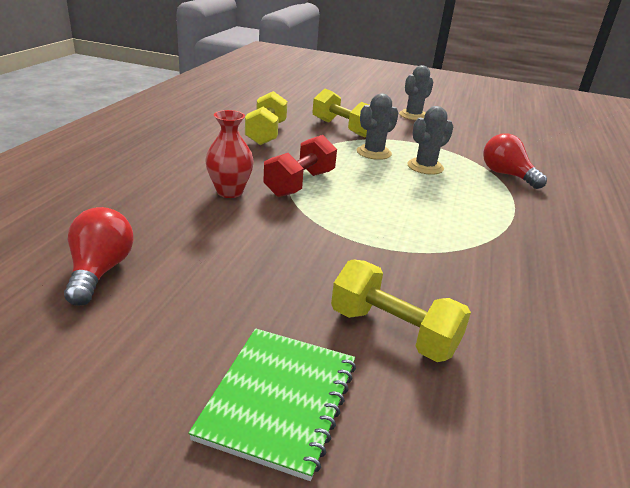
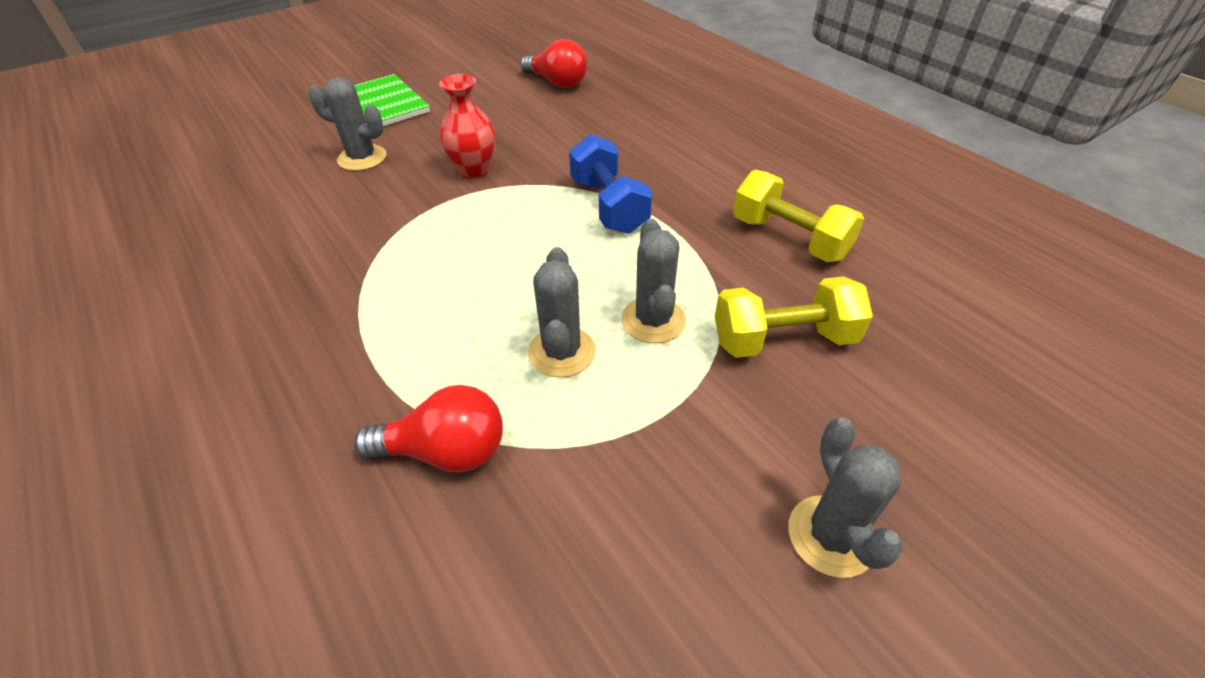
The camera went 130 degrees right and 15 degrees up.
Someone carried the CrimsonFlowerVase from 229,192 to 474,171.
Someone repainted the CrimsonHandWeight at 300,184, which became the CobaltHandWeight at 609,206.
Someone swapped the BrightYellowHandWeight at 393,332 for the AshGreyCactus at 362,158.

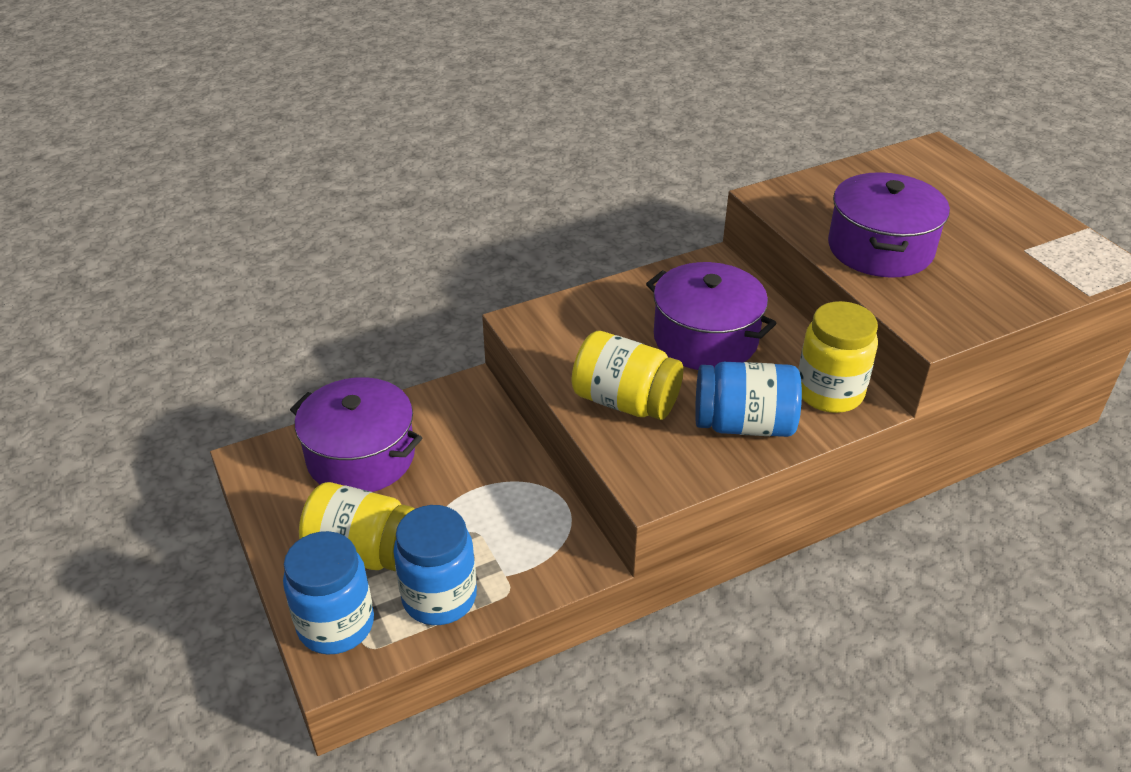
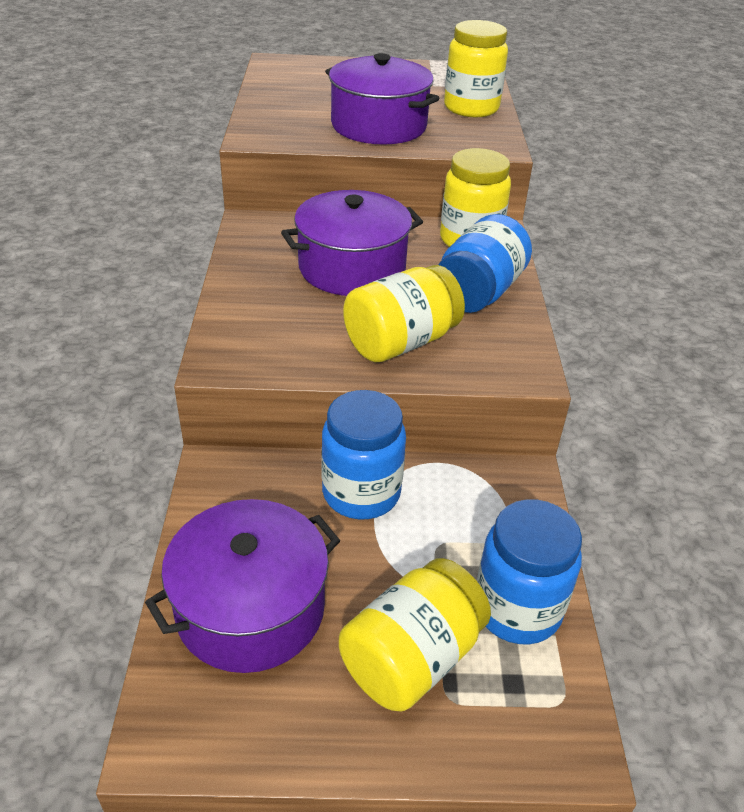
The camera went 65 degrees left and 0 degrees up.
Someone carried the CobaltJar from 336,625 to 361,493.
Someone put down the BrightYellowJar at 471,108.

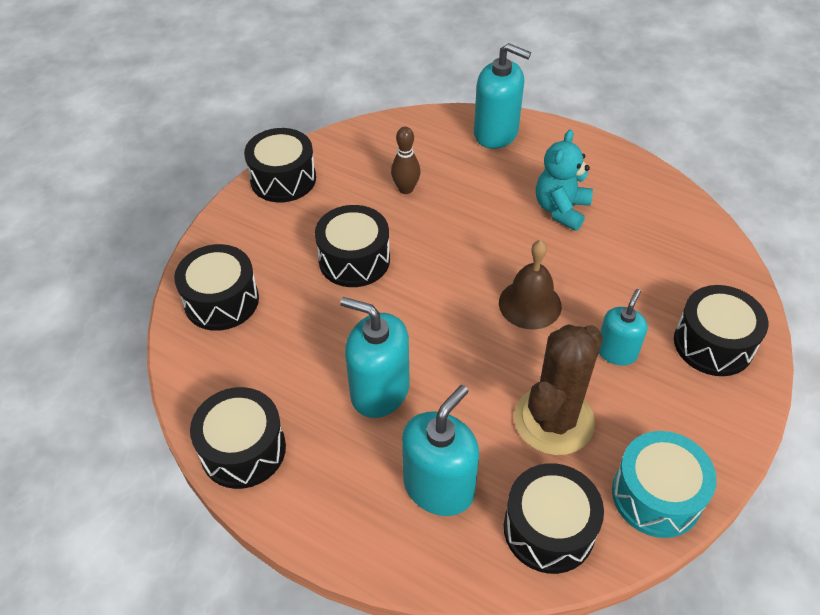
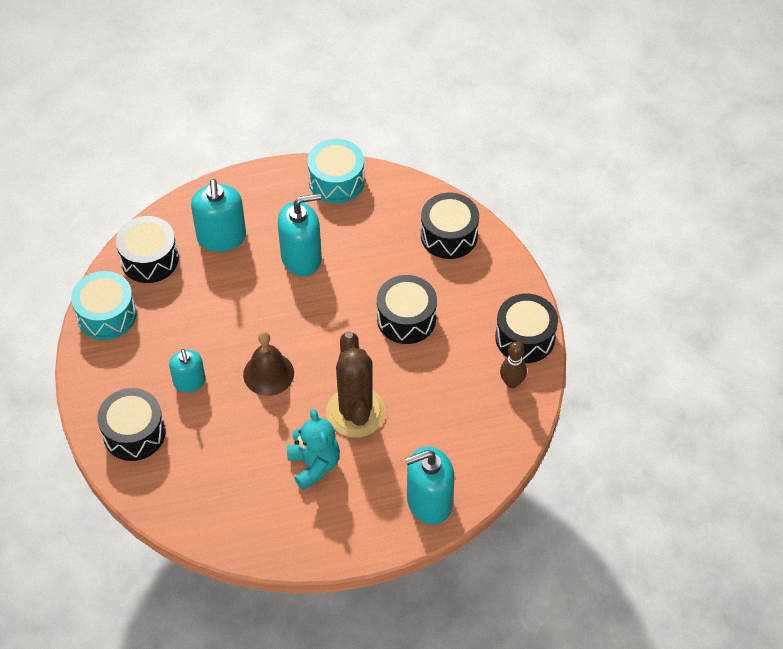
The camera went 135 degrees right and 5 degrees up.
Someone carried the RussetSkittle from 406,189 to 512,382.
Someone carried the RussetCactus from 554,420 to 355,412.
Someone repainted the JetBlackToyDrum at 243,449, which became the AquaToyDrum at 336,181.

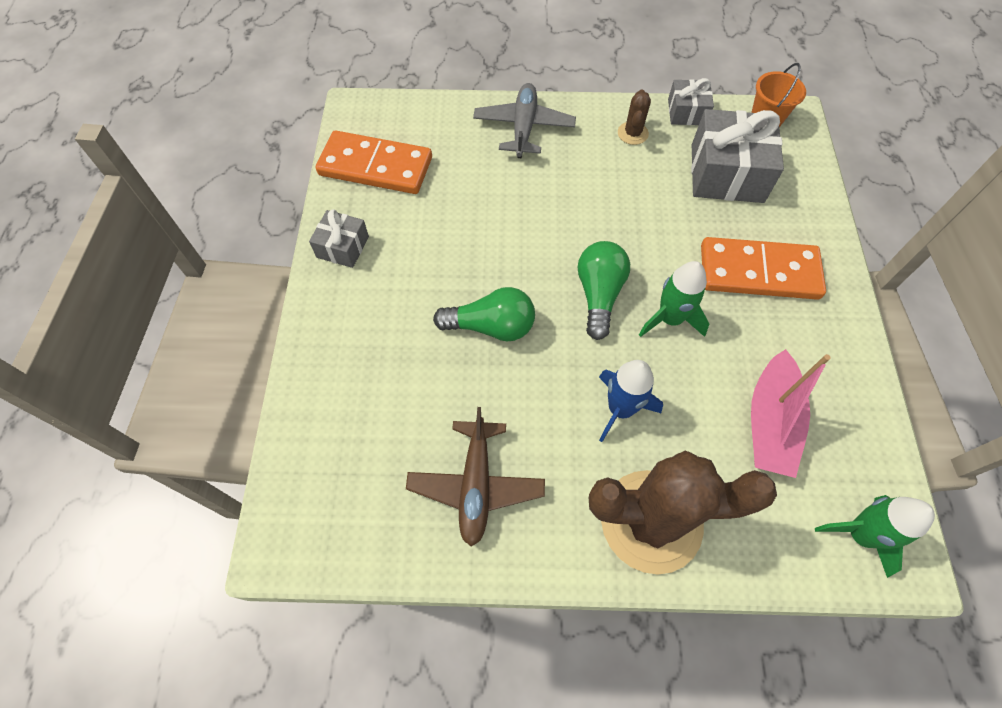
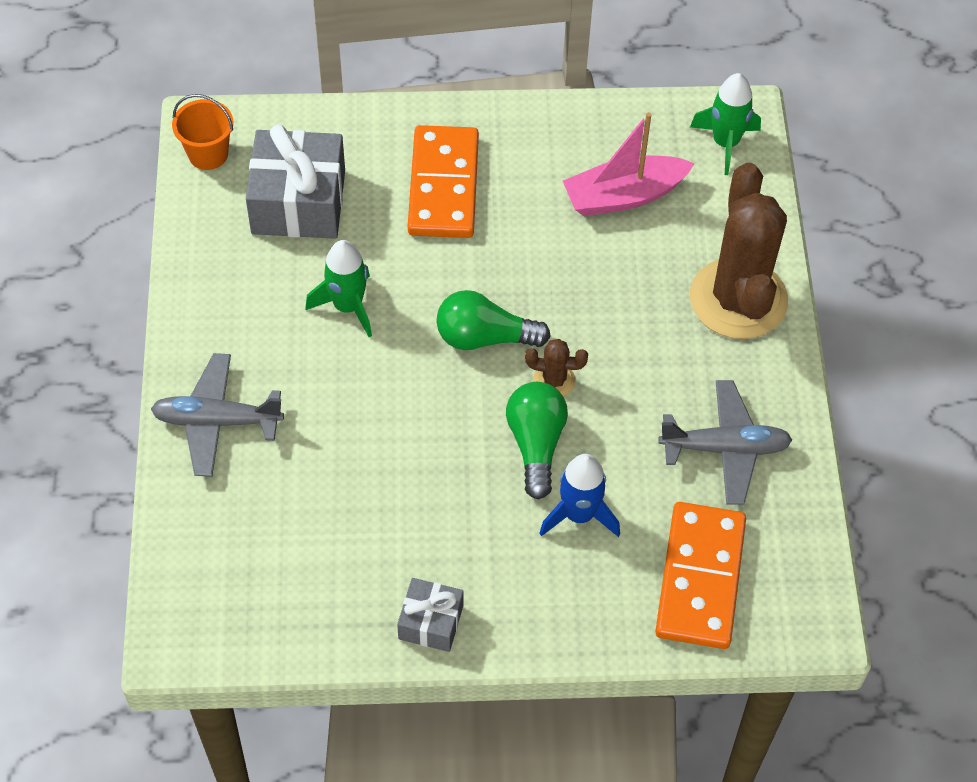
The camera went 95 degrees left and 5 degrees down.
Someone took away the AshGreyPresent at 687,112.
Someone carried the RussetCactus from 632,133 to 554,380.
Someone carried the OrangeDominoPiece from 376,166 to 700,578.
Someone carried the GreenRocket from 670,319 to 348,306.
Someone rotated the RosySailboat at 770,422 by 150 degrees clockwise.
Someone carried the CobaltRocket from 620,409 to 579,515.
Someone repainted the RussetPlane at 476,485, which became the AshGreyPlane at 725,448.

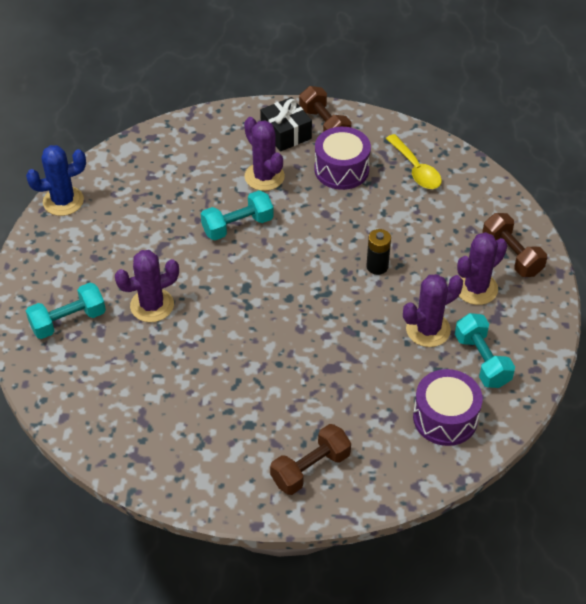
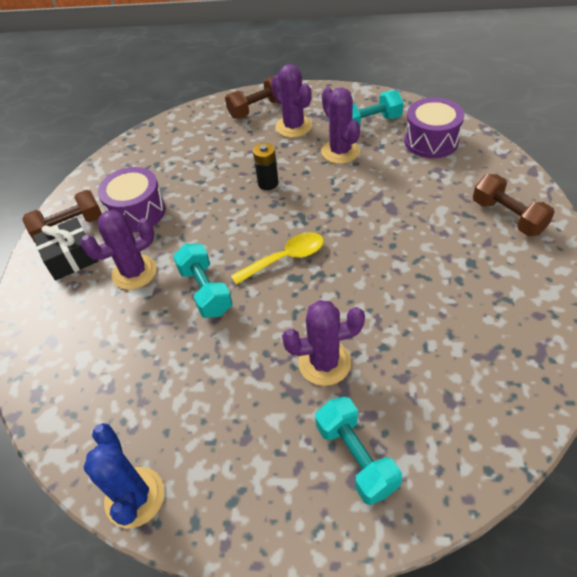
The camera went 85 degrees left and 0 degrees up.
Someone carried the BrightYellowTeaspoon from 416,169 to 285,258.
Someone rotated the RoyalPurpleCactus at 152,305 by 75 degrees counterclockwise.

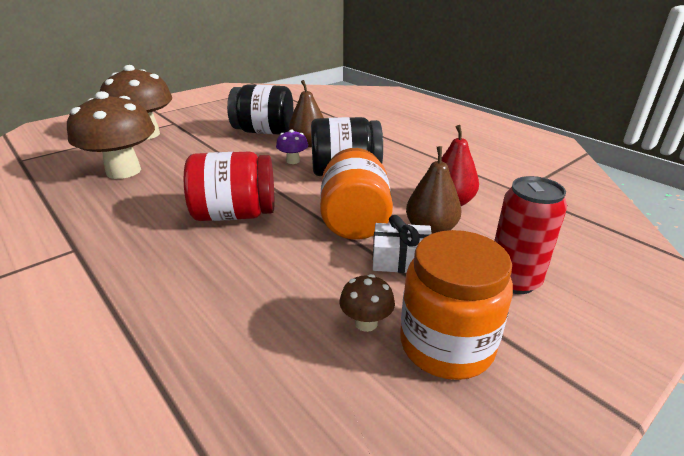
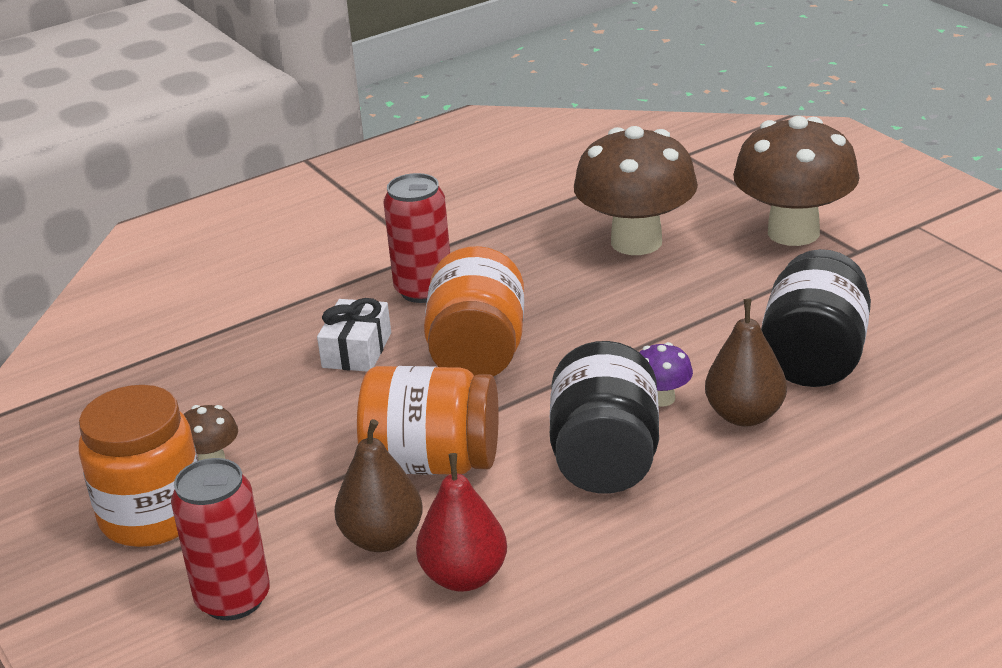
The camera went 100 degrees right and 0 degrees up.
Someone repainted the CrimsonJar at 235,214, which became the OrangeJar at 477,353.
Someone carried the PureWhitePresent from 400,260 to 357,350.
Someone put down the CrimsonSodaCan at 423,290.

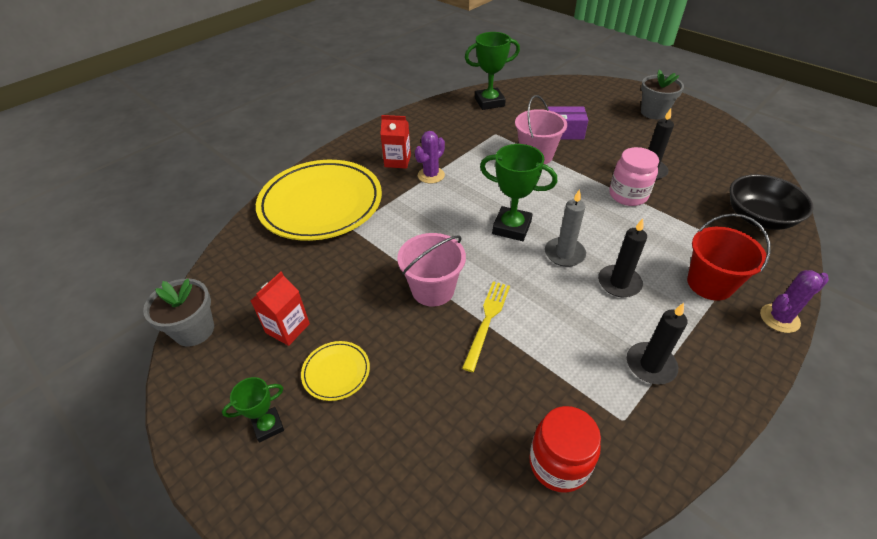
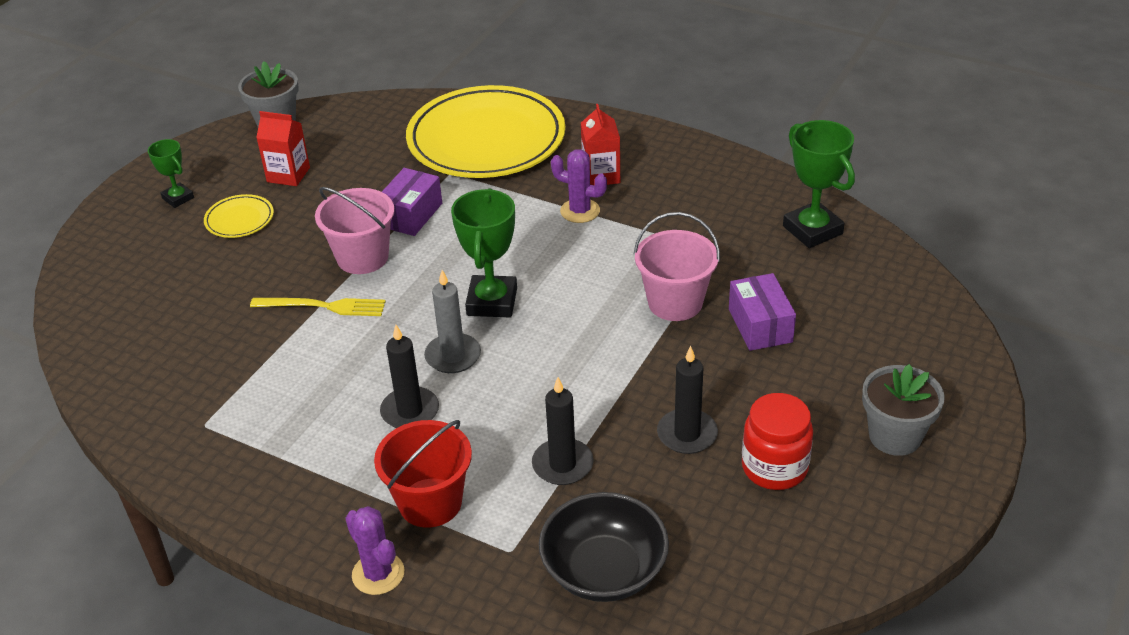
The camera went 75 degrees right and 5 degrees down.
Someone took away the RosyJar at 628,195.
Someone carried the JetBlackPillarCandle from 650,365 to 562,464.
Someone carried the CrimsonJar from 559,463 to 774,468.
Someone put down the RoyalPurpleBox at 411,215.

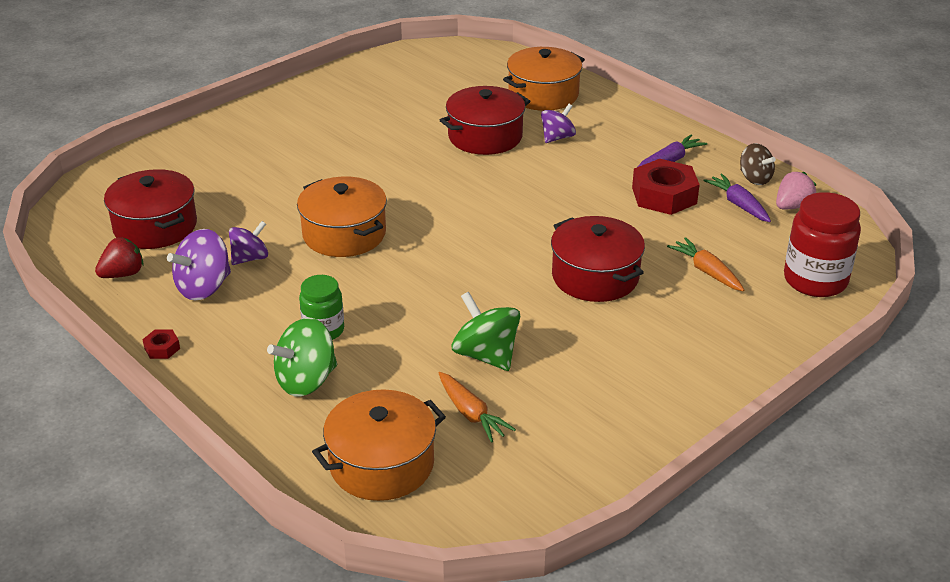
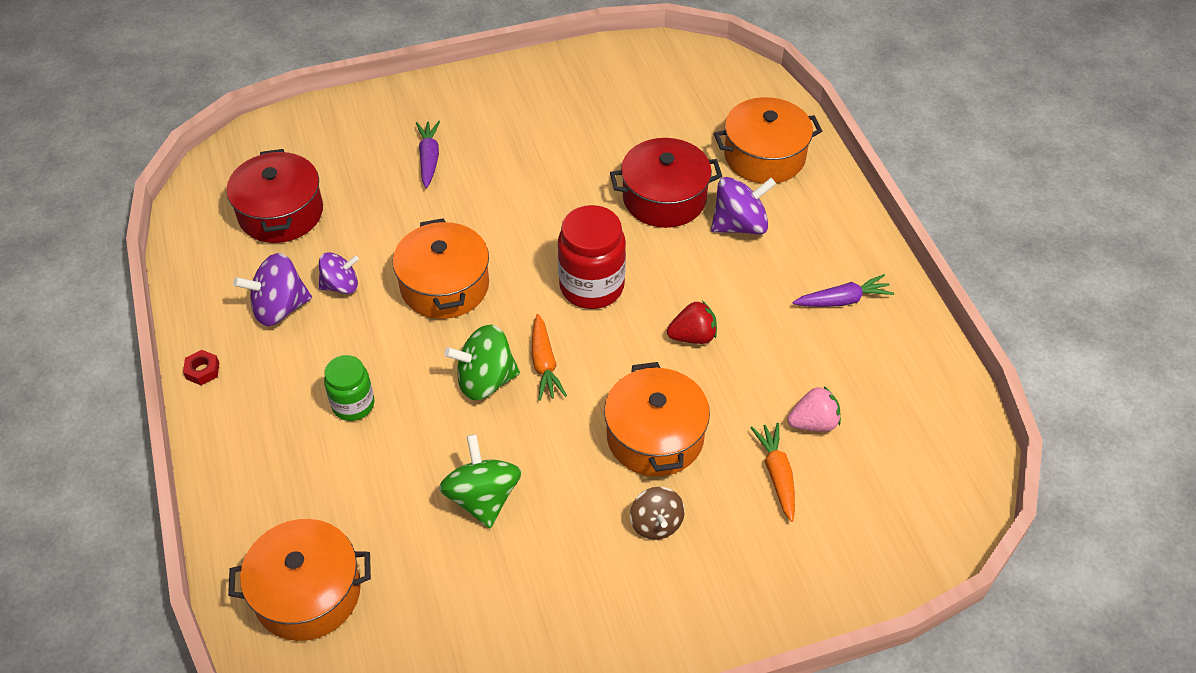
The camera went 25 degrees right and 15 degrees up.
Someone scaled the RoyalPurpleWhirligig at 557,137 by 1.50.
Someone carried the RussetWhirligig from 754,178 to 656,524.
Someone took away the CrimsonHexNut at 664,195.
Someone carried the RosyToyStrawberry from 792,206 to 813,423.
Someone carried the RoyalPurpleRootVegetable from 738,204 to 429,158.
Someone carried the CrimsonJar from 815,280 to 591,286.
Someone repainted the CrimsonCookingPot at 595,276, which became the OrangeCookingPot at 655,436.
Someone carried the CrimsonToyStrawberry from 123,274 to 693,336.
Someone carried the GreenWhirligig from 306,381 to 485,380.
Someone carried the OrangeRootVegetable from 471,414 to 544,364.

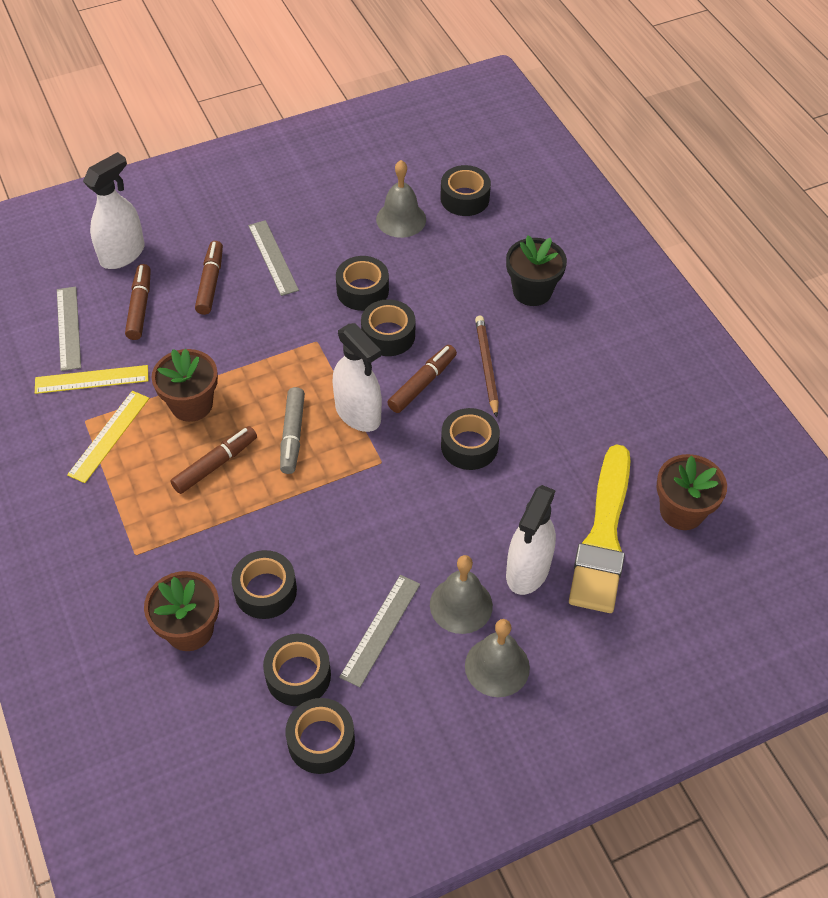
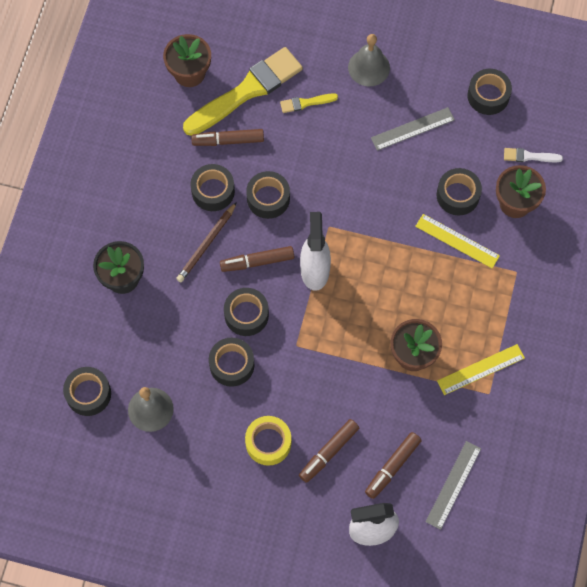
The camera went 140 degrees left and 15 degrees up.
Someone swapped the AshGreyRuler at 273,257 for the BrightYellowRollOfTape at 268,443.
Someone carried the BrightYellowRuler from 91,379 to 457,241.
Someone took away the AshGreyFeltPen at 292,435.
Someone carried the RussetFeltPen from 215,464 to 228,140.
Someone swapped the PureWhiteSprayCleaner at 527,570 for the BrightYellowPaintBrush at 306,103.
Someone took away the AshGreySchoolBell at 461,605.
Someone carried the JetBlackRollOfTape from 298,675 to 213,191.
Someone put down the PureWhitePaintBrush at 529,156.

